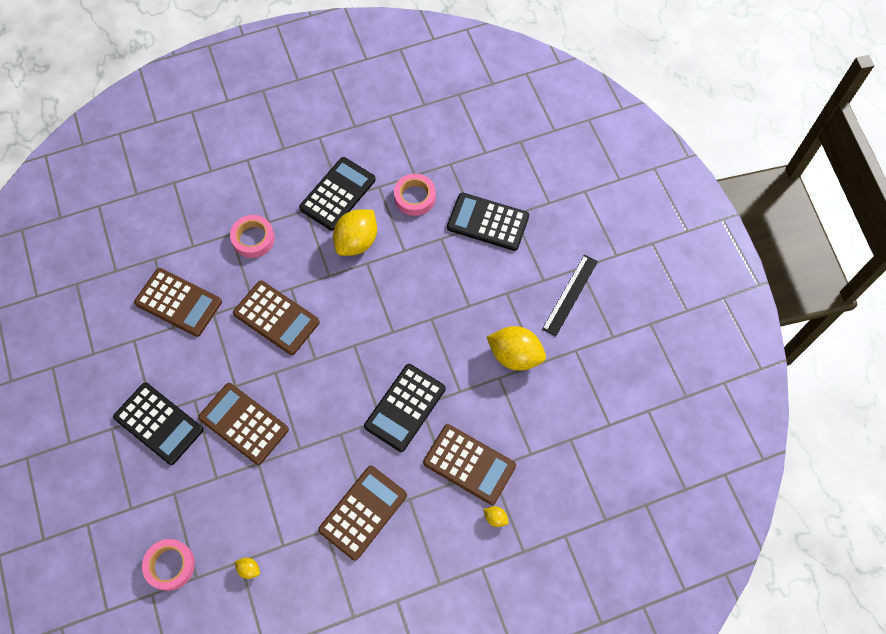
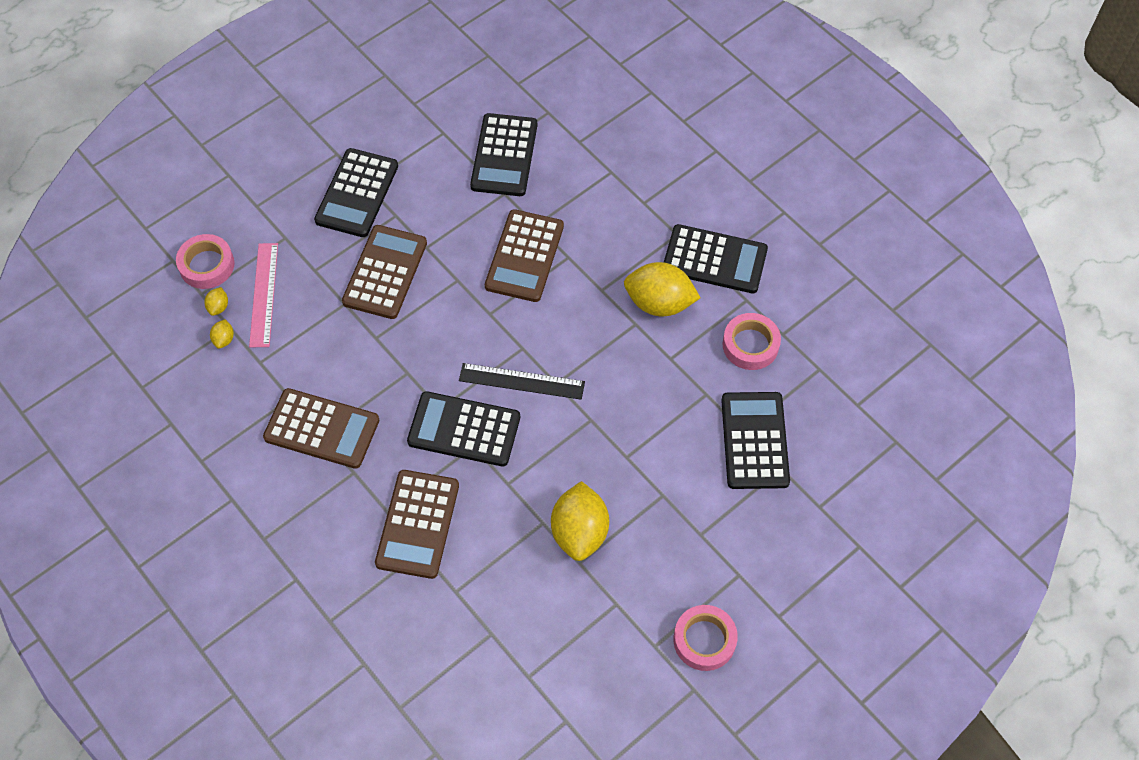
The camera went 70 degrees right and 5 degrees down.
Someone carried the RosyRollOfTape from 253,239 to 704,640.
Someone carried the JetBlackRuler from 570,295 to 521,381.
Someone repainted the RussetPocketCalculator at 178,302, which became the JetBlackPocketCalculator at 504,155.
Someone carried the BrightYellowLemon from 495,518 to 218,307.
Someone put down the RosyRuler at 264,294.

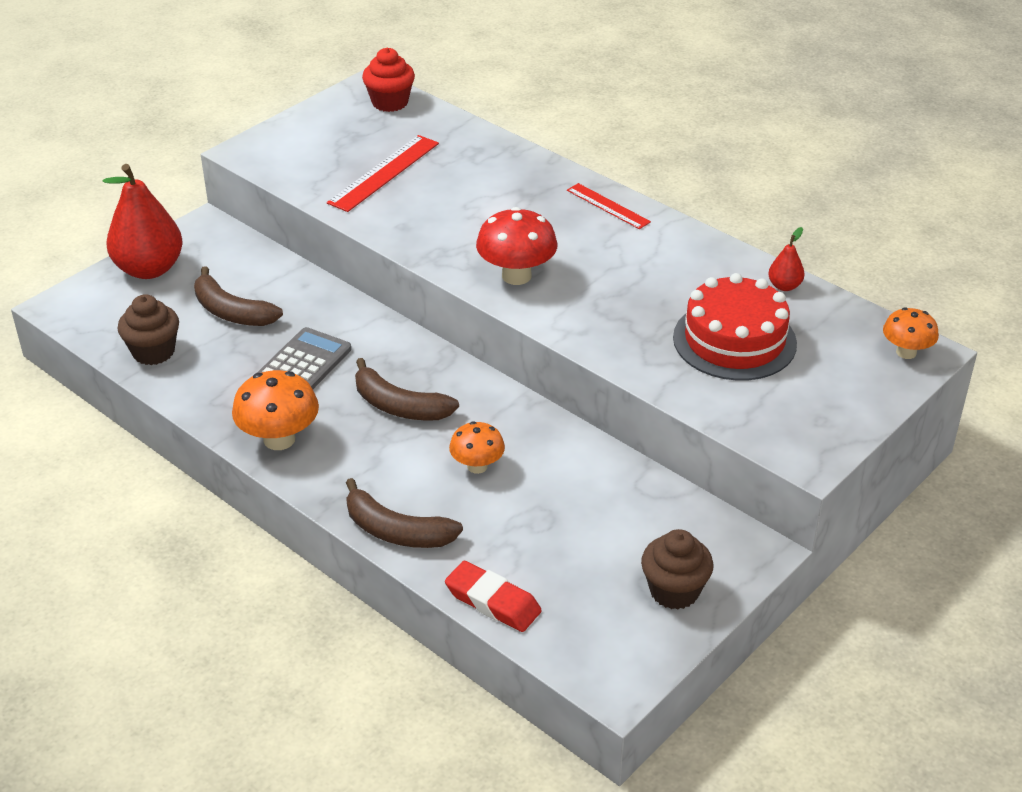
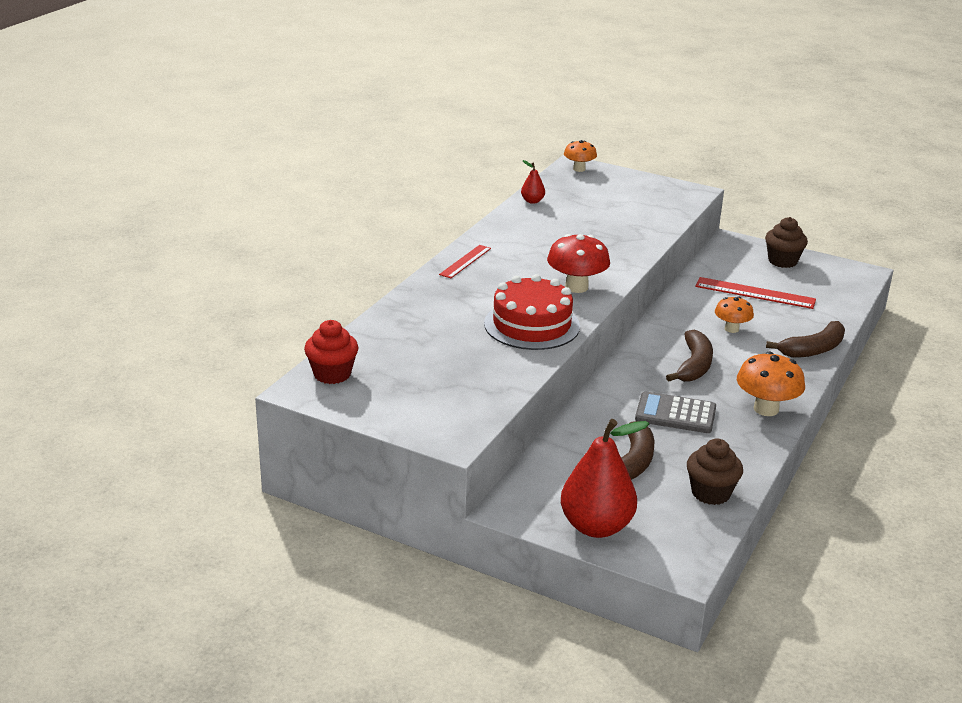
The camera went 105 degrees left and 10 degrees down.
Someone carried the CrimsonRuler from 384,173 to 755,293.
Someone carried the CrimsonGateau from 734,340 to 532,325.
Someone rotated the RussetToyBanana at 396,531 by 45 degrees clockwise.
Someone took away the CrimsonPencilEraser at 493,601.

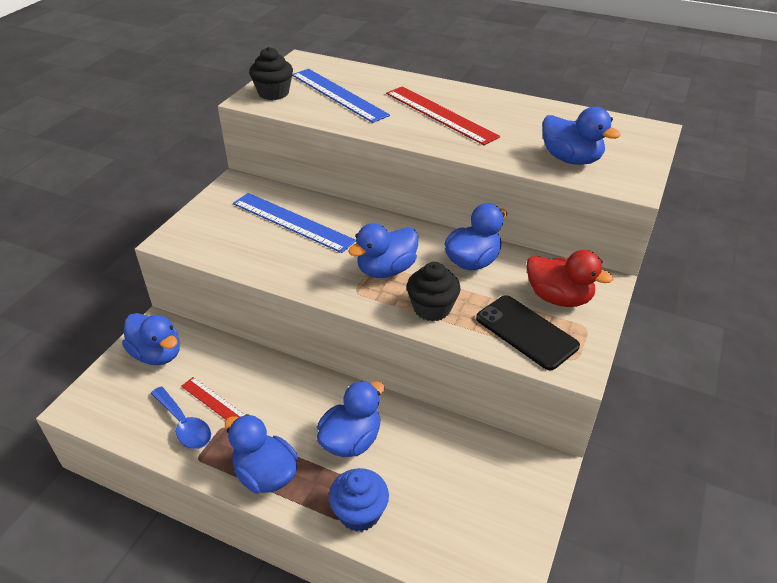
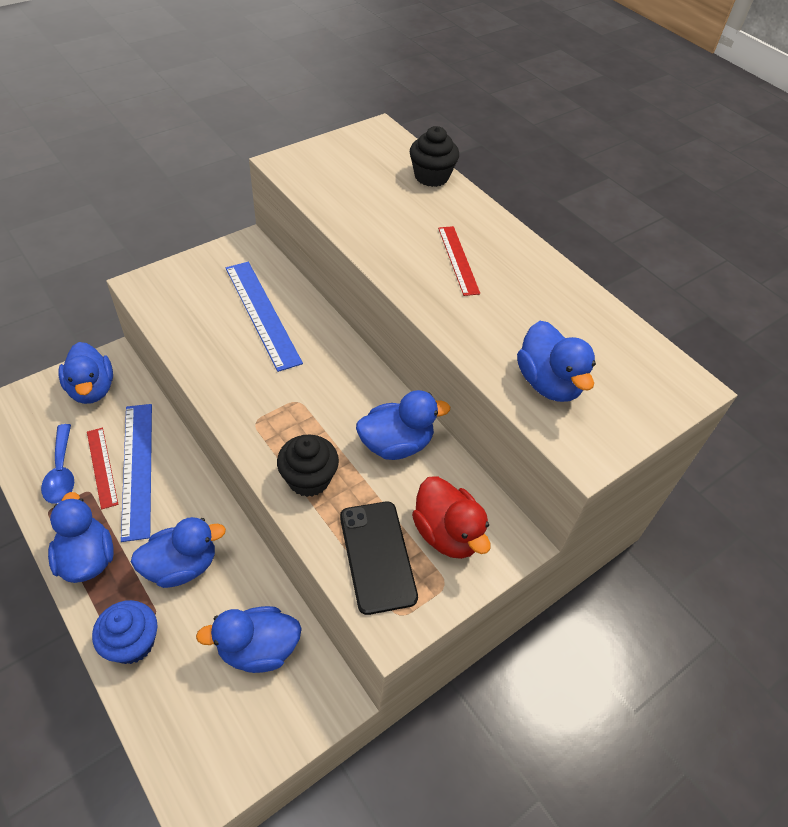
The camera went 25 degrees right and 10 degrees up.
Someone carried the JetBlackMuffin from 273,93 to 431,176.
Someone carried the CobaltRuler from 338,95 to 137,468.
Someone scaled the CrimsonRuler at 440,114 by 0.61.
Someone carried the CobaltDuck from 386,270 to 258,649.

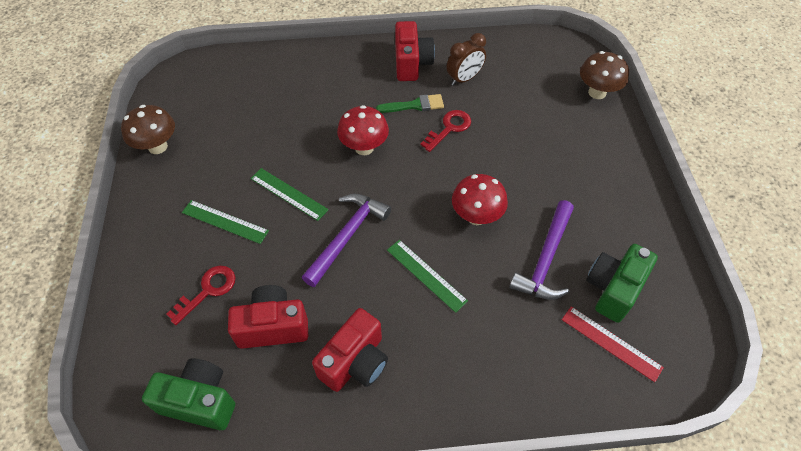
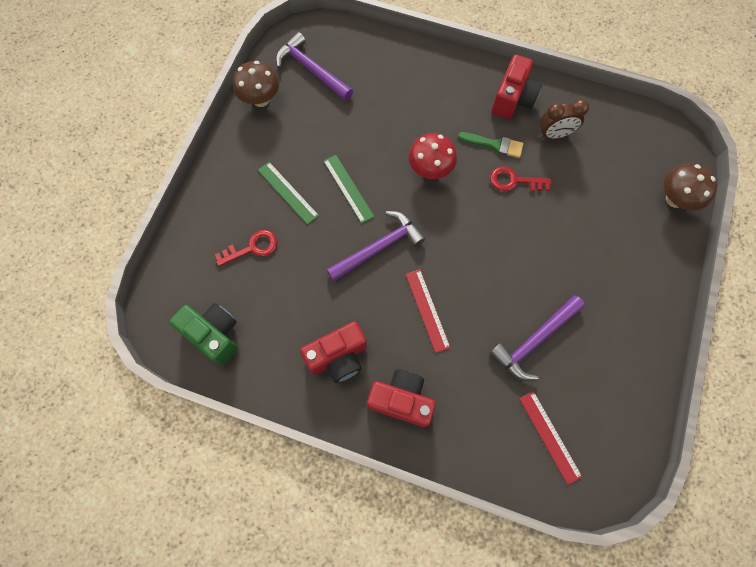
The camera went 25 degrees right and 15 degrees up.
Someone rotated the CrimsonDoorKey at 449,128 by 150 degrees counterclockwise.
Someone took away the CrimsonToadstool at 476,216.
Someone repainted the GreenRuler at 426,275, which became the CrimsonRuler at 427,310.
Someone took away the GreenPhotoCamera at 613,289.
Someone carried the CrimsonPhotoCamera from 273,326 to 401,400.
Someone put down the RoyalPurpleCarpenter'sHammer at 311,70.

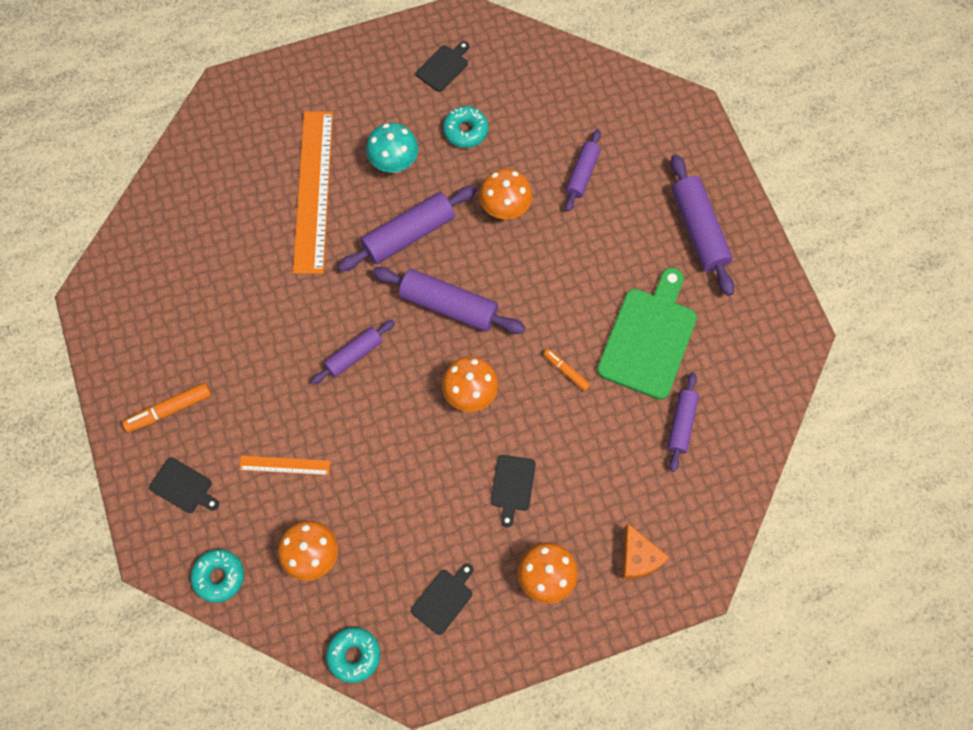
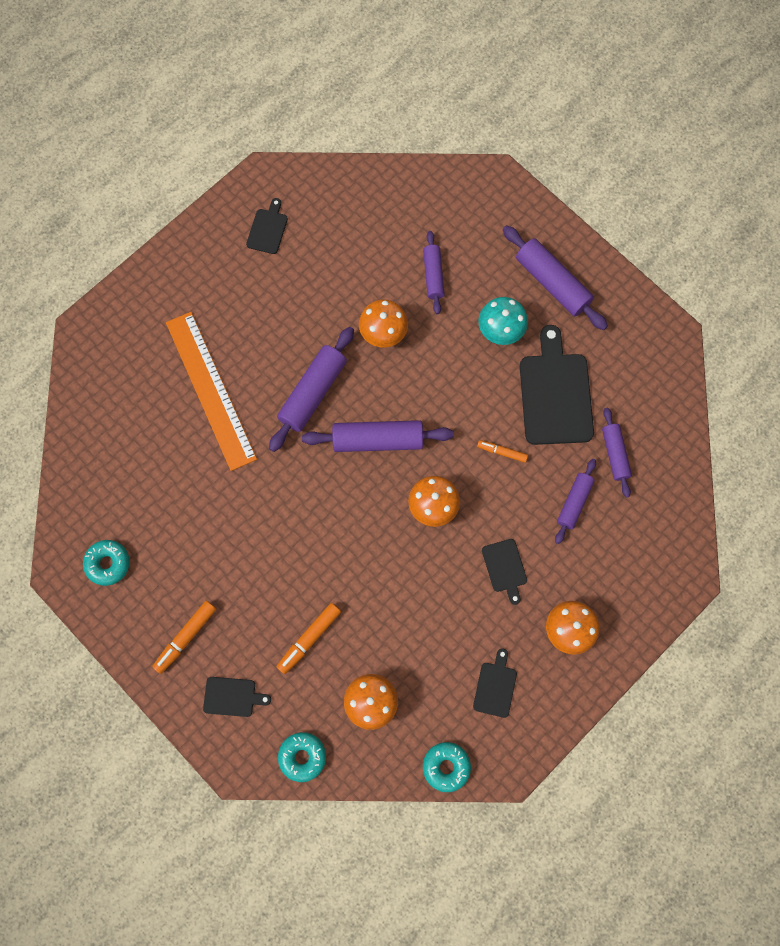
The camera went 25 degrees left and 5 degrees up.
Someone carried the AquaDoughnut from 465,131 to 108,563.
Someone carried the AquaToadstool from 394,163 to 500,332.
Someone repainted the GreenCuttingBoard at 648,338, which became the JetBlackCuttingBoard at 555,394.
Someone carried the RoyalPurplePastryRoller from 354,355 to 574,502.
Someone swapped the OrangeRuler at 284,465 for the OrangeFeltPen at 309,638.
Someone took away the OrangePieceOfCheese at 638,558.

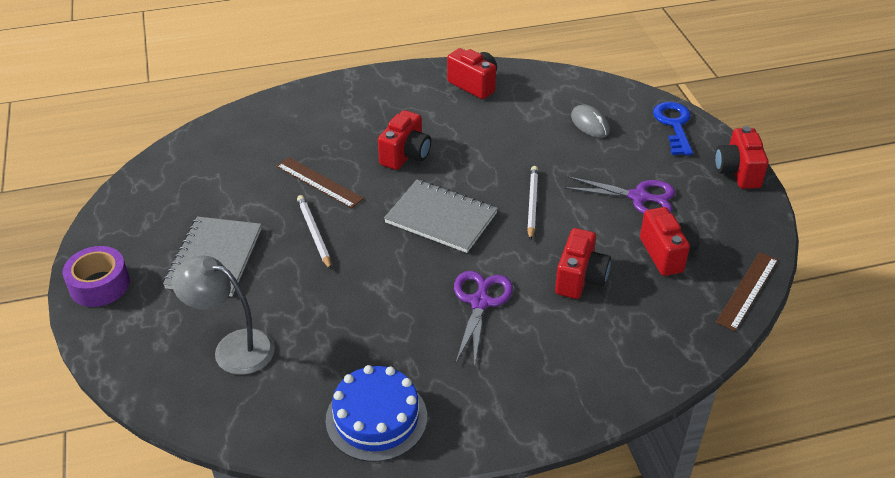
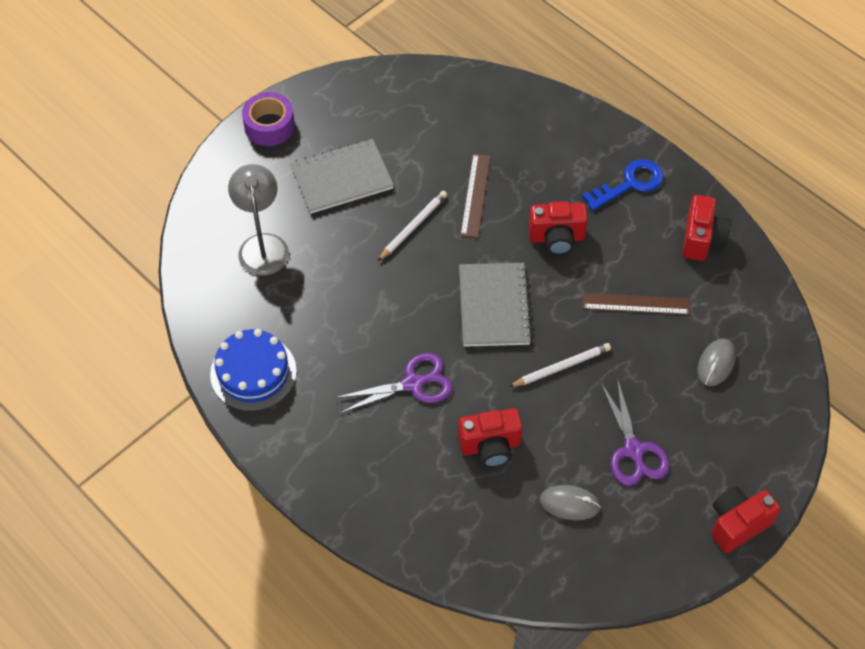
The camera went 60 degrees right and 15 degrees up.
Someone carried the CobaltDoorKey from 674,125 to 629,184.
Someone swapped the CrimsonPhotoCamera at 667,254 for the AshGreyComputerMouse at 569,504.
Someone carried the RussetRuler from 747,290 to 636,304.

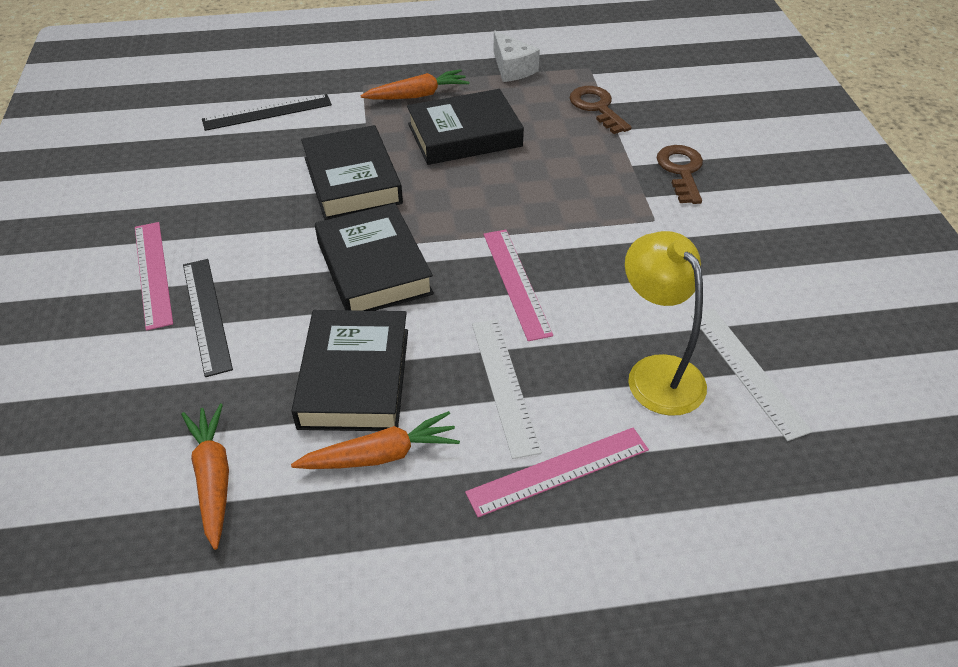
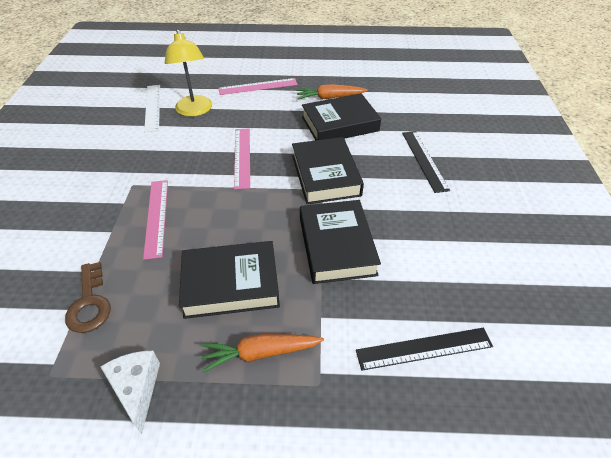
The camera went 170 degrees left and 0 degrees up.
Someone took away the RussetDoorKey at 681,171.
Someone carried the RosyRuler from 153,273 to 156,217.
Someone rotated the JetBlackHardback at 355,377 by 60 degrees clockwise.
Someone took away the PureWhiteRuler at 504,385.
Someone took away the OrangeRootVegetable at 213,478.

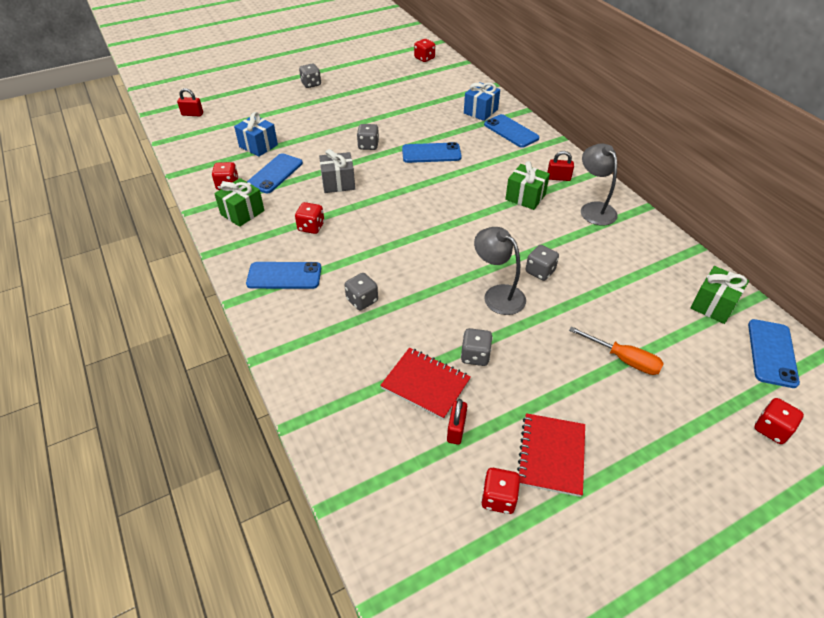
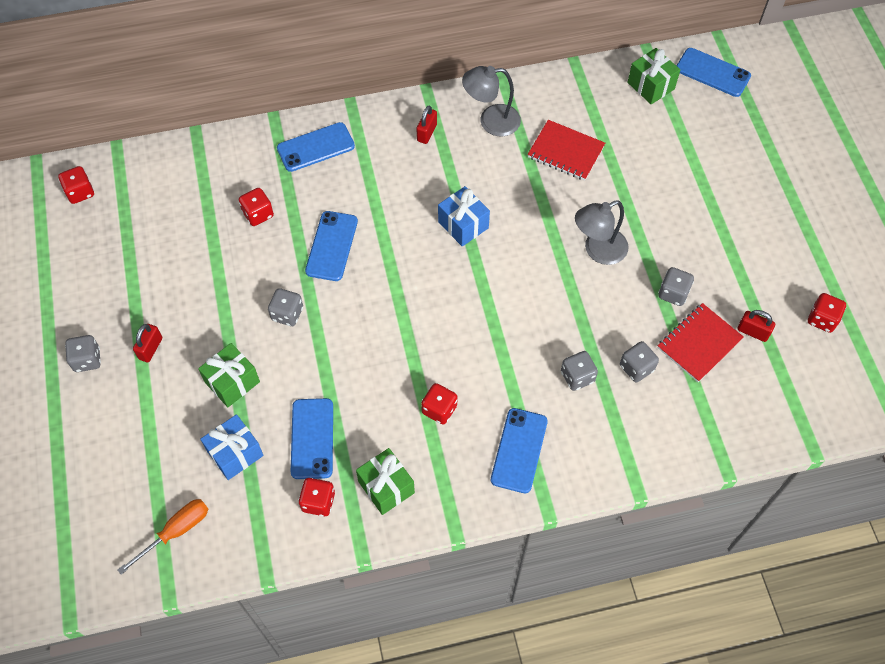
The camera went 75 degrees left and 15 degrees up.
Someone carried the CobaltPresent from 480,111 to 463,225.
Someone carried the CrimsonLock from 192,114 to 150,348.
Someone took away the AshGreyPresent at 338,183.
Someone rotated the CobaltMobilePhone at 275,174 by 45 degrees clockwise.
Someone carried the GreenPresent from 525,197 to 232,382.
Someone carried the AshGreyDice from 540,271 to 636,368.
Someone carried the OrangeScrewdriver from 623,359 to 176,531.
Someone carried the CrimsonDice from 771,429 to 258,214.
Someone carried the CrimsonExerciseBook from 551,455 to 565,152.

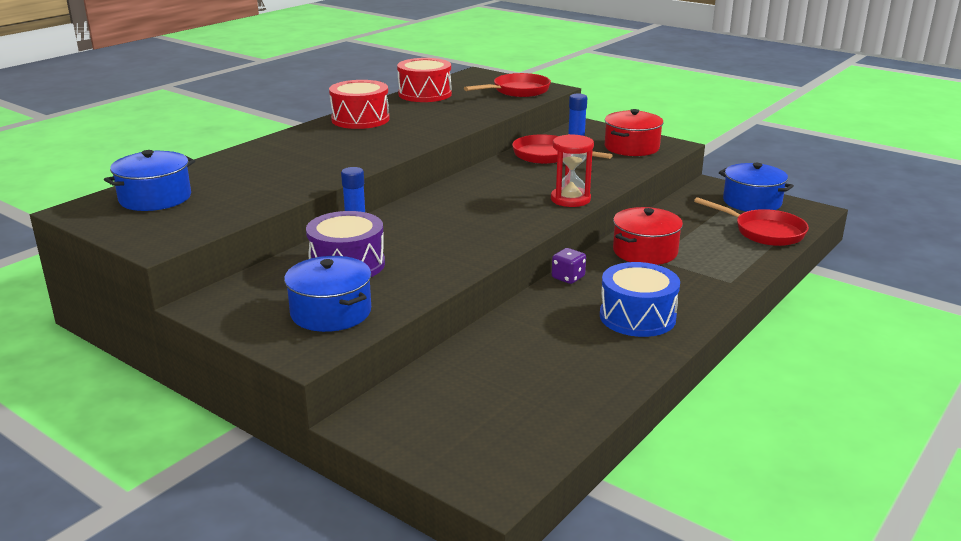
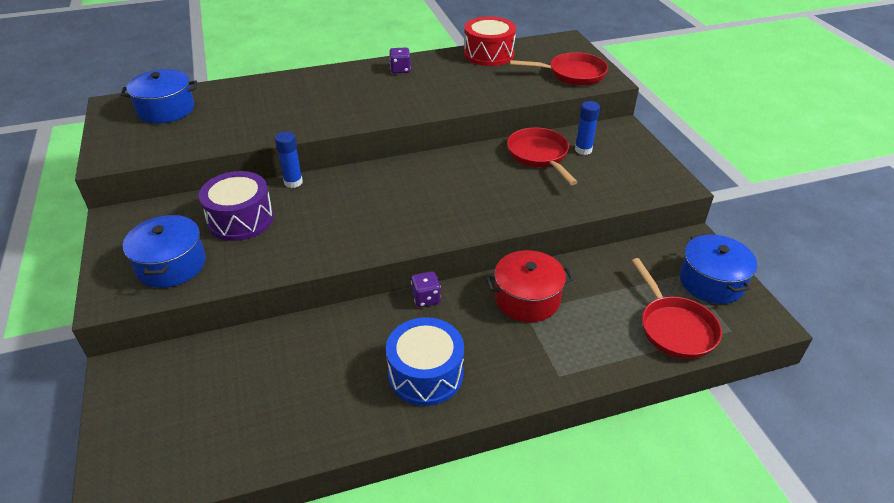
The camera went 35 degrees right and 15 degrees up.
Someone swapped the CrimsonToyDrum at 360,119 for the RoyalPurpleDice at 400,70.
Someone took away the CrimsonCookingPot at 631,147.
Someone took away the CrimsonSandTimer at 570,199.

